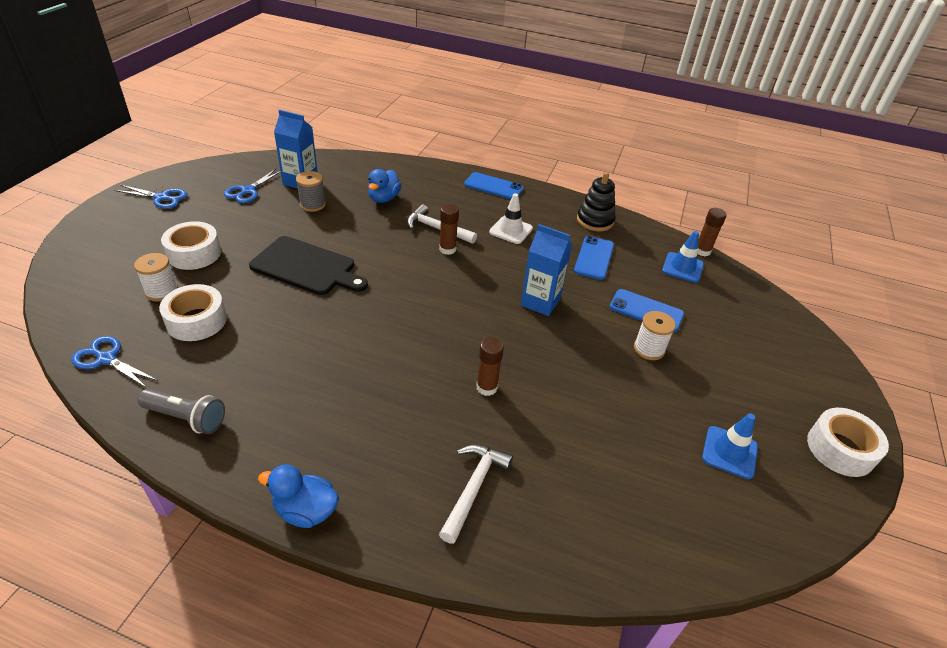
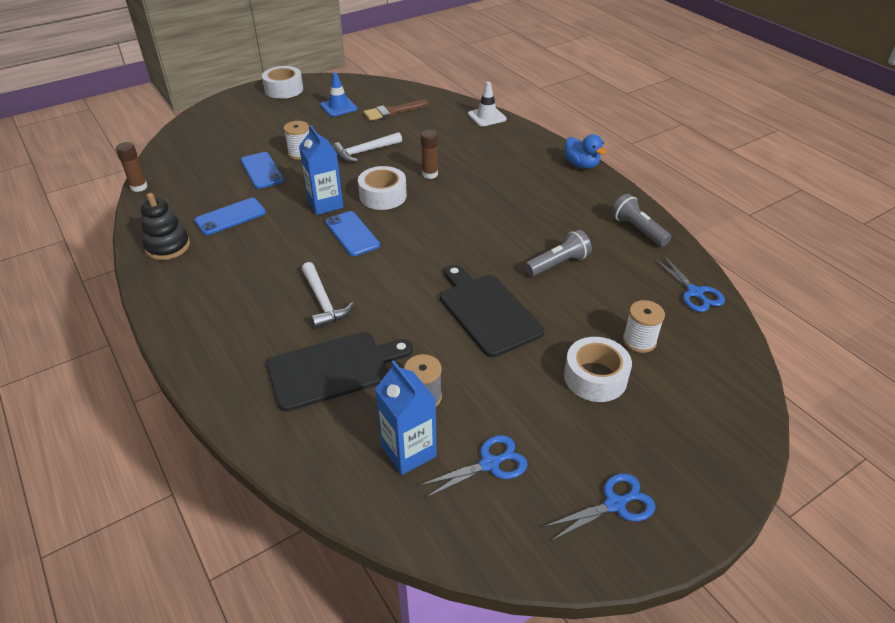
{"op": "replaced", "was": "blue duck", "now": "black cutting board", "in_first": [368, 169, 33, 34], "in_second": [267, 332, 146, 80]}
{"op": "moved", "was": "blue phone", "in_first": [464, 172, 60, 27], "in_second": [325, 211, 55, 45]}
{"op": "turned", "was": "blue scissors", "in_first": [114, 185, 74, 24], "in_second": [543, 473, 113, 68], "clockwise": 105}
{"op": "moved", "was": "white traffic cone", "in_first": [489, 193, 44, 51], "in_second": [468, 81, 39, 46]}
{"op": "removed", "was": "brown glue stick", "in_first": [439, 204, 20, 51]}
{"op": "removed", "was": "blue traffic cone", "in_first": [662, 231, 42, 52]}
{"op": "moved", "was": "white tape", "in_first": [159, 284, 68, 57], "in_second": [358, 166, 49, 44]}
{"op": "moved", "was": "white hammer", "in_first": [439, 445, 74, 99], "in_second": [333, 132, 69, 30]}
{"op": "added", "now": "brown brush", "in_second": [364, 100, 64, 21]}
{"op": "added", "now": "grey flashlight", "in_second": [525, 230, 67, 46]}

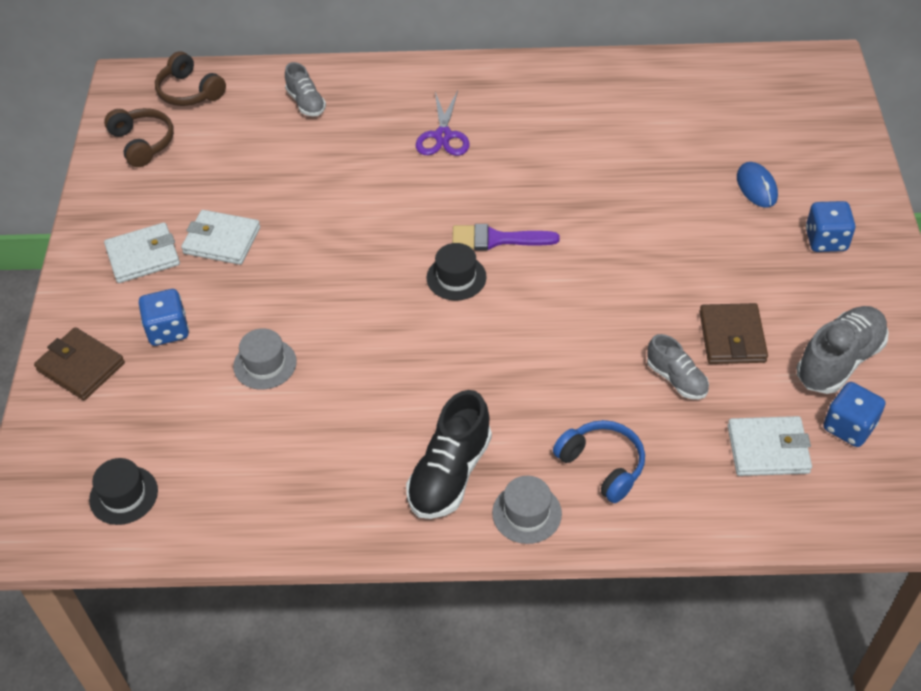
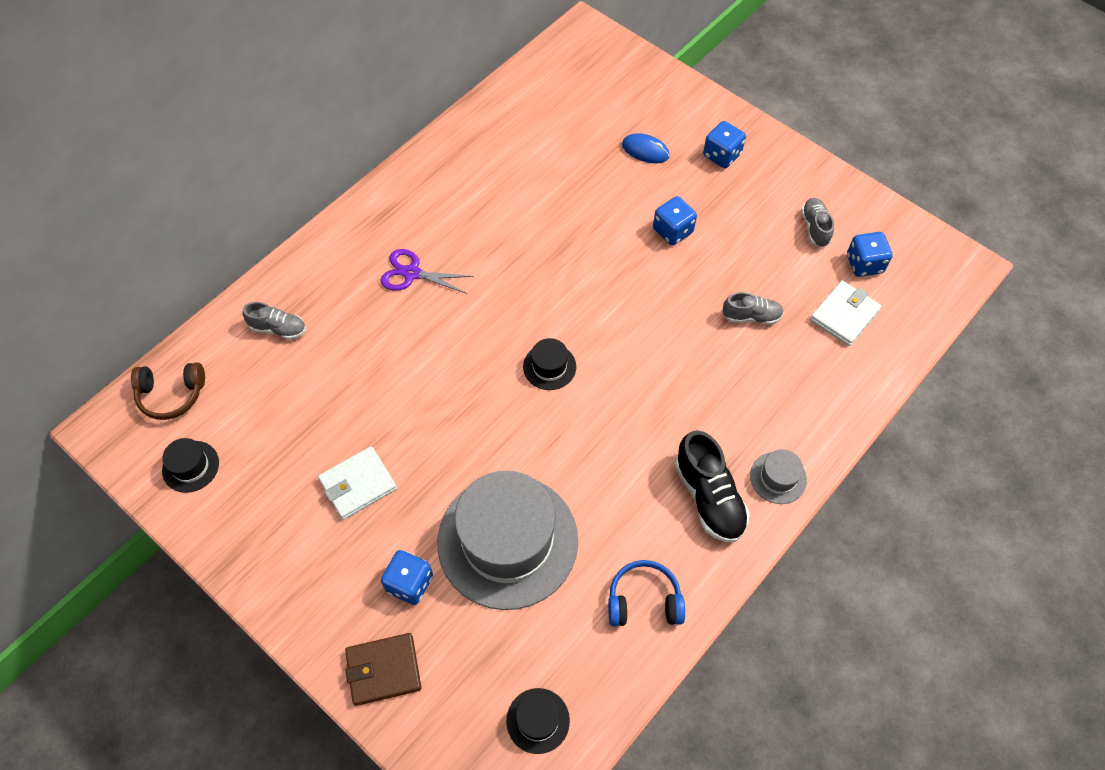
{"op": "turned", "was": "purple scissors", "in_first": [416, 91, 54, 65], "in_second": [381, 249, 93, 45], "clockwise": 150}
{"op": "replaced", "was": "brown headphones", "now": "black hat", "in_first": [104, 108, 70, 59], "in_second": [162, 438, 57, 55]}
{"op": "removed", "was": "white wallet", "in_first": [104, 222, 76, 61]}
{"op": "removed", "was": "purple brush", "in_first": [452, 224, 108, 27]}
{"op": "removed", "was": "brown wallet", "in_first": [699, 303, 69, 61]}
{"op": "resized", "was": "grey shoe", "in_first": [797, 306, 92, 88], "in_second": [801, 198, 33, 49], "ratio": 0.61}
{"op": "resized", "was": "grey hat", "in_first": [233, 328, 64, 62], "in_second": [437, 471, 141, 139], "ratio": 2.42}
{"op": "moved", "was": "blue headphones", "in_first": [553, 420, 92, 83], "in_second": [608, 560, 77, 66]}
{"op": "added", "now": "blue dice", "in_second": [653, 196, 44, 49]}

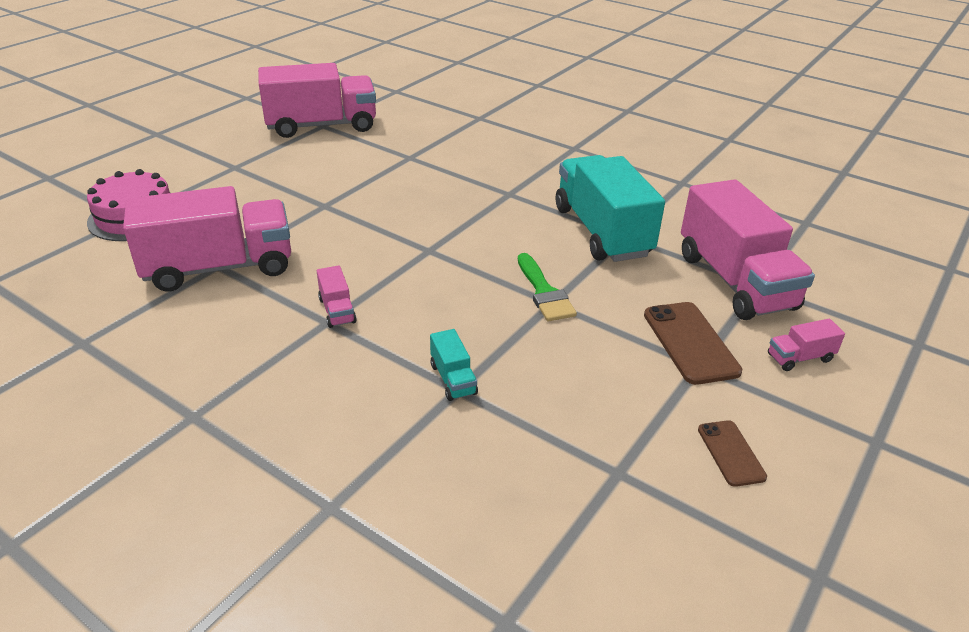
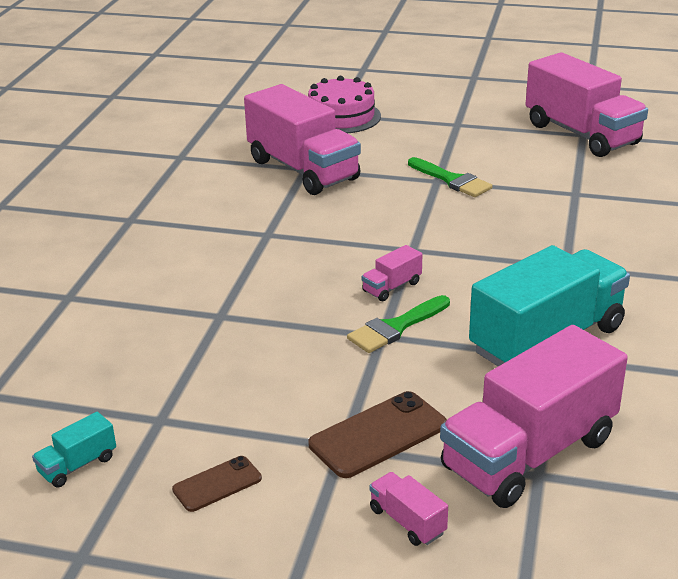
{"op": "moved", "was": "pink truck", "in_first": [317, 266, 40, 62], "in_second": [362, 245, 60, 56]}
{"op": "moved", "was": "turquoise truck", "in_first": [430, 329, 48, 72], "in_second": [32, 412, 84, 76]}
{"op": "added", "now": "green brush", "in_second": [408, 157, 84, 40]}

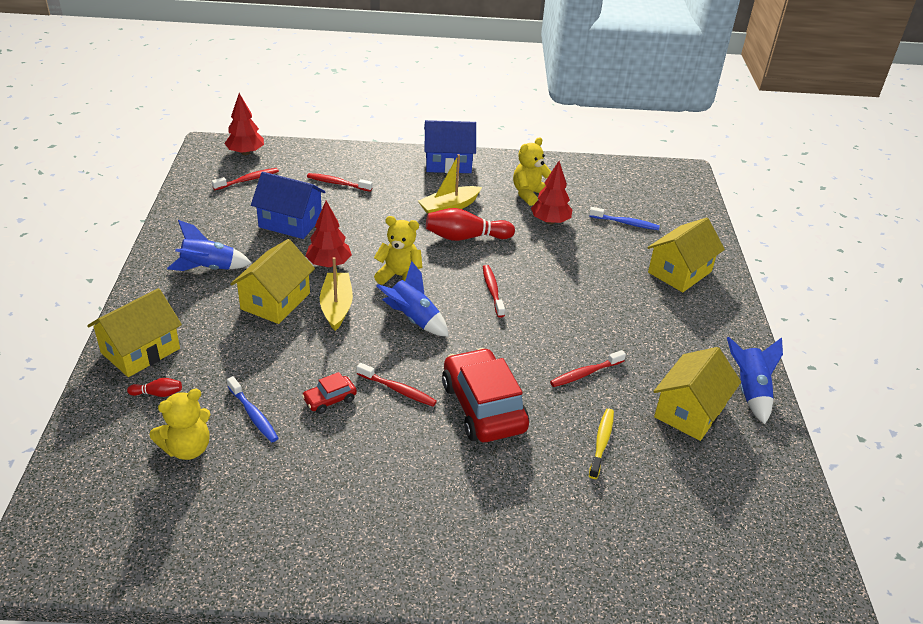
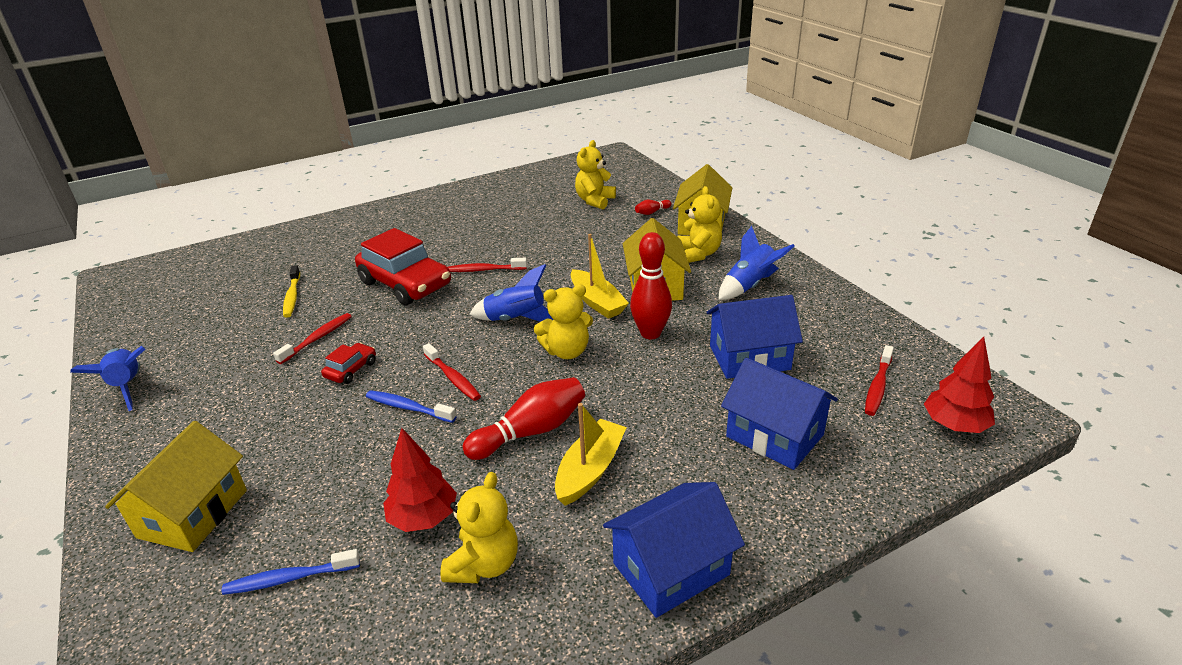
{"op": "replaced", "was": "red toothbrush", "now": "blue house", "in_first": [307, 173, 66, 19], "in_second": [721, 358, 117, 112]}
{"op": "replaced", "was": "red tree", "now": "red bowling pin", "in_first": [306, 201, 46, 67], "in_second": [630, 232, 42, 107]}
{"op": "removed", "was": "yellow house", "in_first": [653, 347, 88, 94]}
{"op": "moved", "was": "red car", "in_first": [302, 372, 55, 42], "in_second": [321, 343, 55, 41]}
{"op": "moved", "was": "blue toothbrush", "in_first": [227, 376, 51, 66], "in_second": [366, 390, 91, 33]}
{"op": "added", "now": "yellow teddy bear", "in_second": [677, 186, 45, 77]}

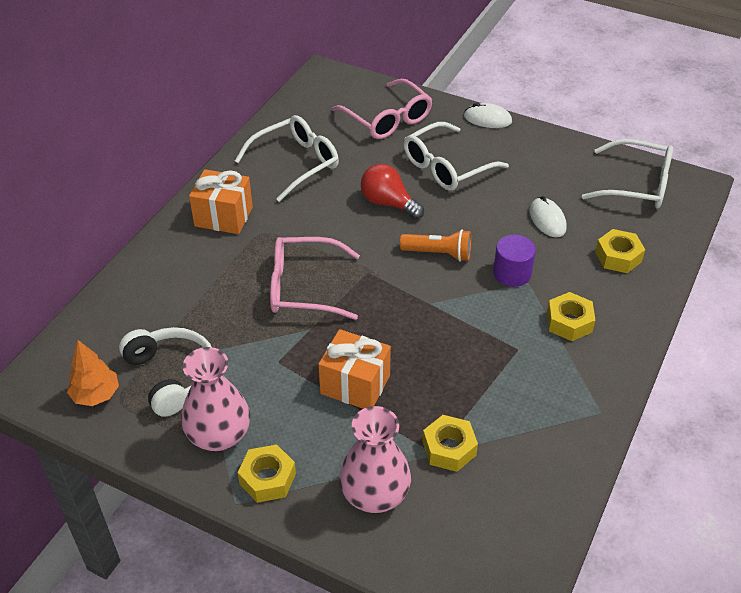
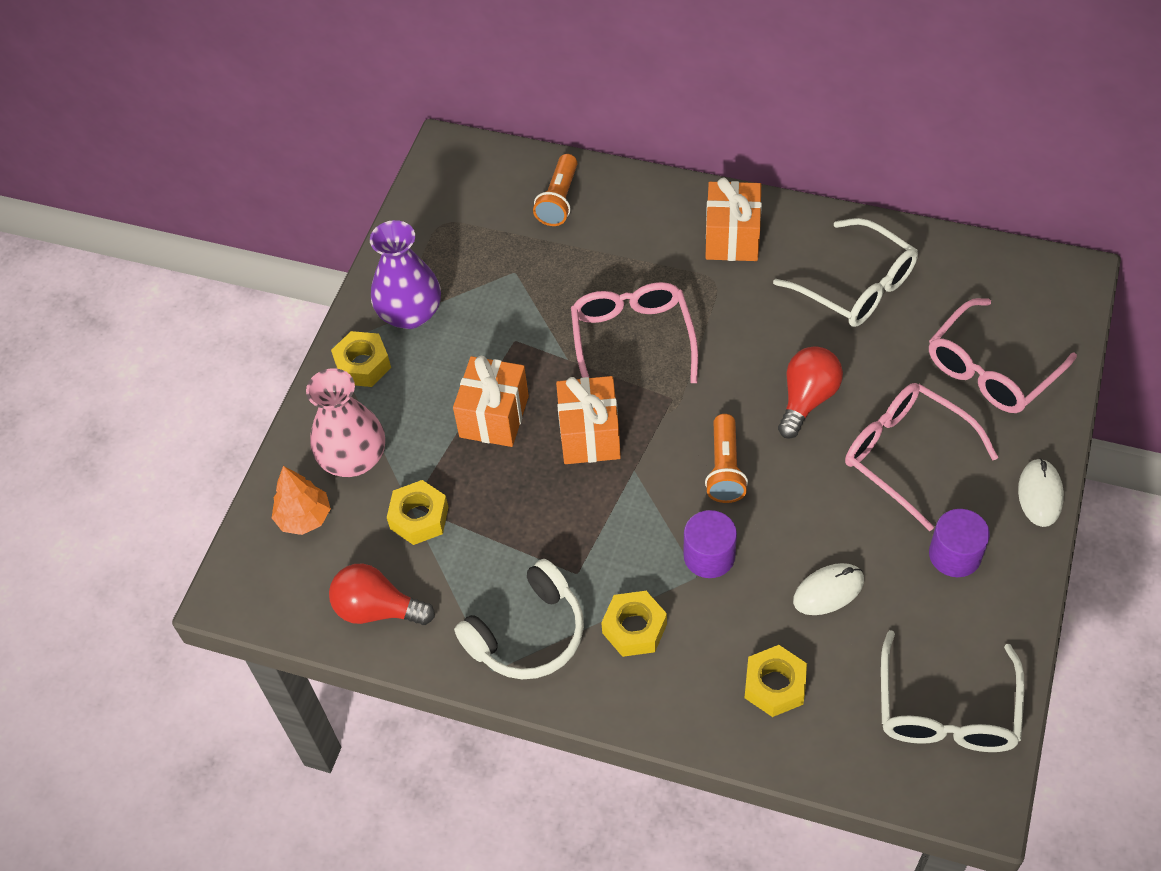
{"op": "recoloured", "was": "white glasses", "now": "pink glasses", "in_first": [404, 122, 105, 69], "in_second": [845, 383, 154, 148]}
{"op": "moved", "was": "white headphones", "in_first": [119, 327, 92, 90], "in_second": [454, 559, 130, 120]}
{"op": "moved", "was": "orange tree", "in_first": [67, 340, 52, 66], "in_second": [272, 466, 59, 69]}
{"op": "recoloured", "was": "pink vase", "now": "purple vase", "in_first": [181, 347, 69, 104], "in_second": [370, 220, 71, 109]}
{"op": "added", "now": "orange flashlight", "in_second": [533, 154, 44, 72]}
{"op": "added", "now": "orange gift", "in_second": [556, 376, 65, 88]}
{"op": "added", "now": "purple cylinder", "in_second": [929, 509, 61, 68]}
{"op": "added", "now": "red light bulb", "in_second": [329, 564, 106, 61]}

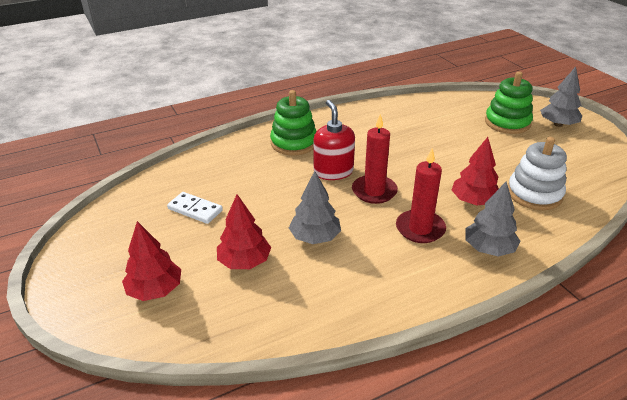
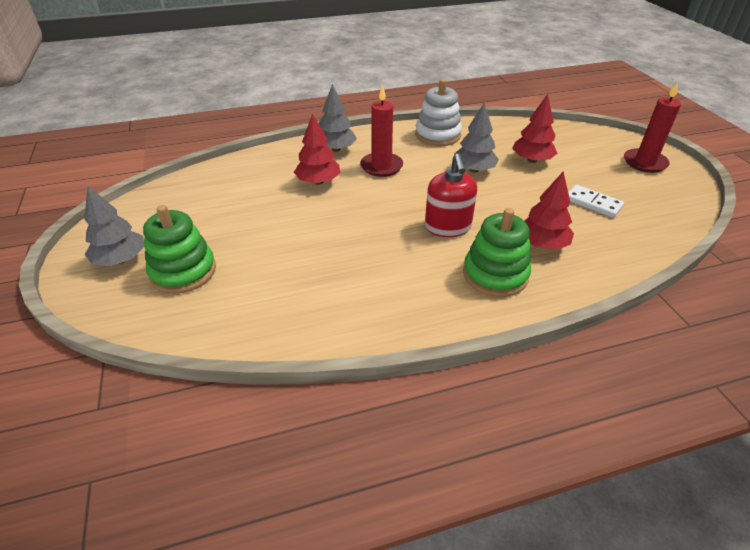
{"op": "moved", "was": "red candle", "in_first": [352, 114, 46, 90], "in_second": [624, 82, 57, 91]}
{"op": "moved", "was": "white stacking toy", "in_first": [508, 137, 59, 73], "in_second": [415, 79, 47, 67]}
{"op": "moved", "was": "red tree", "in_first": [122, 221, 59, 80], "in_second": [524, 171, 50, 79]}

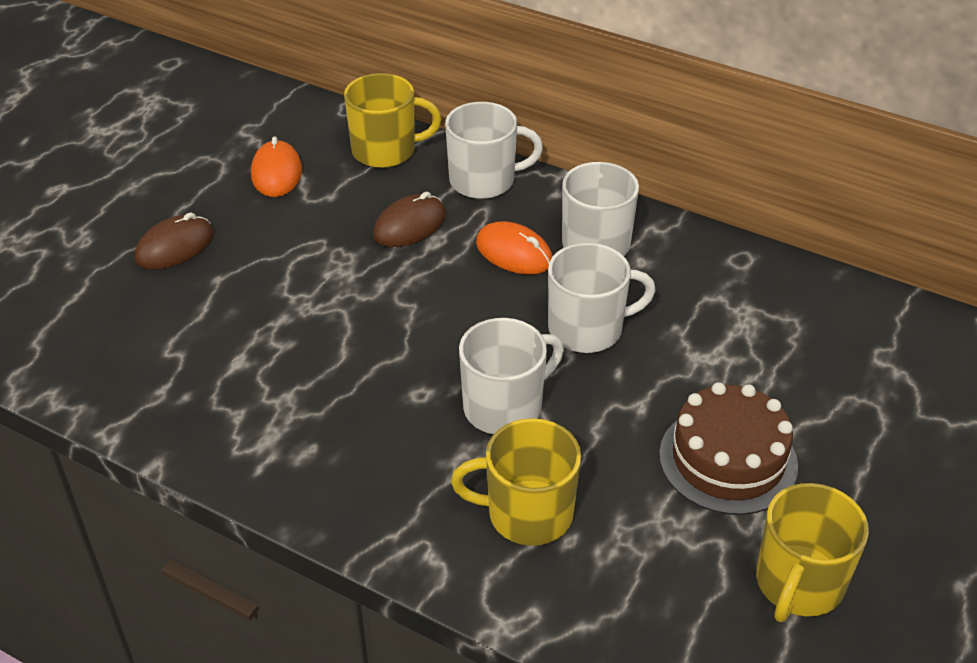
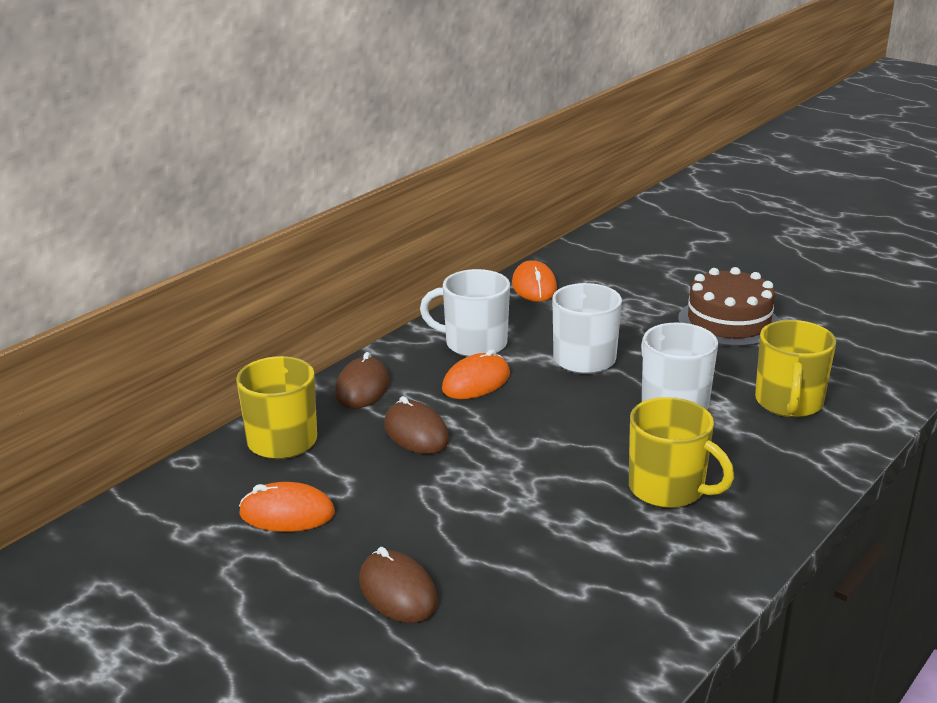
{"op": "replaced", "was": "white mug", "now": "brown mouse", "in_first": [445, 102, 98, 97], "in_second": [335, 352, 54, 57]}
{"op": "moved", "was": "yellow mug", "in_first": [756, 483, 113, 139], "in_second": [629, 397, 105, 111]}
{"op": "added", "now": "orange mouse", "in_second": [512, 260, 45, 42]}

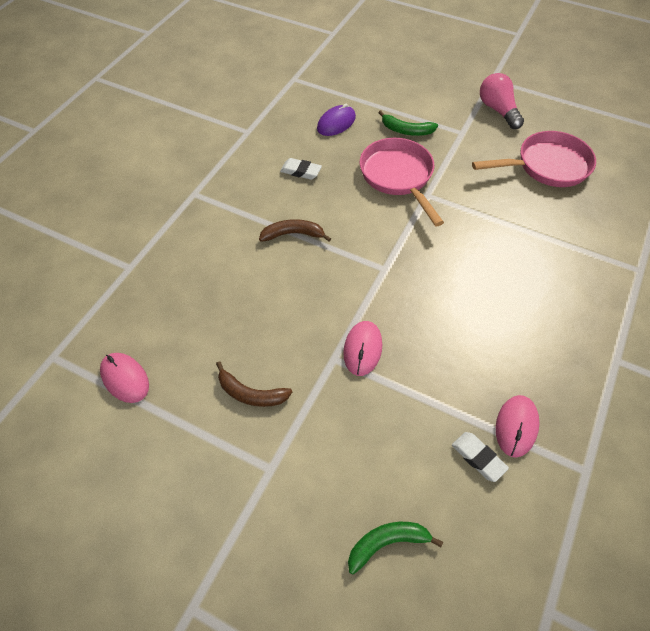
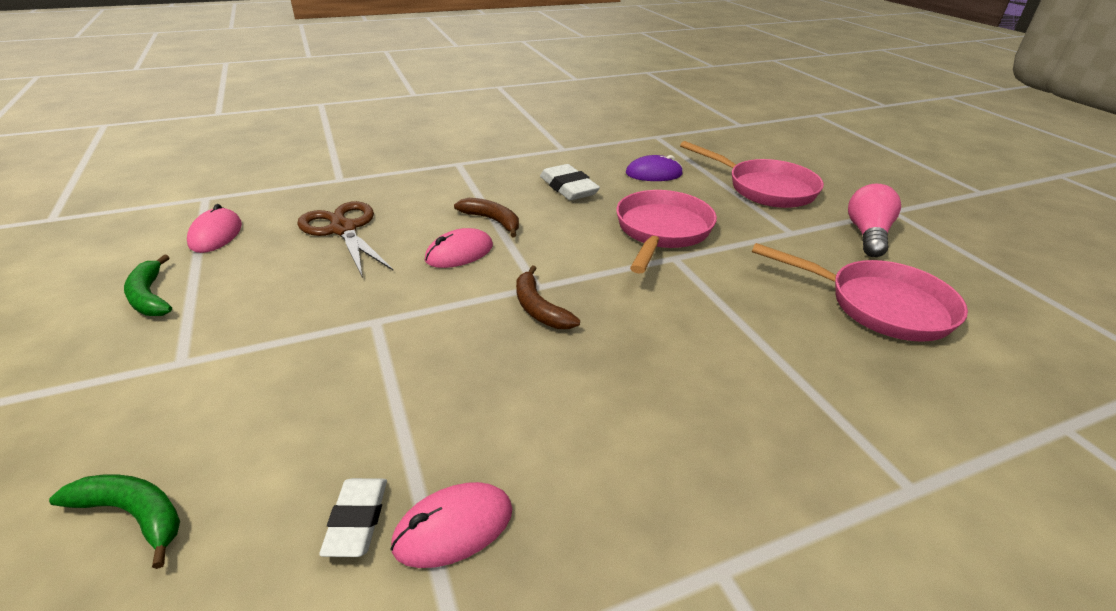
{"op": "moved", "was": "green banana", "in_first": [378, 110, 60, 26], "in_second": [124, 254, 48, 62]}
{"op": "resized", "was": "white eraser", "in_first": [280, 158, 42, 22], "in_second": [540, 164, 60, 36], "ratio": 1.5}
{"op": "moved", "was": "pink mouse", "in_first": [343, 321, 39, 55], "in_second": [425, 228, 68, 40]}
{"op": "moved", "was": "brown banana", "in_first": [216, 361, 76, 46], "in_second": [516, 265, 64, 64]}
{"op": "added", "now": "pink pan", "in_second": [680, 141, 144, 67]}
{"op": "added", "now": "brown scissors", "in_second": [297, 201, 96, 77]}

